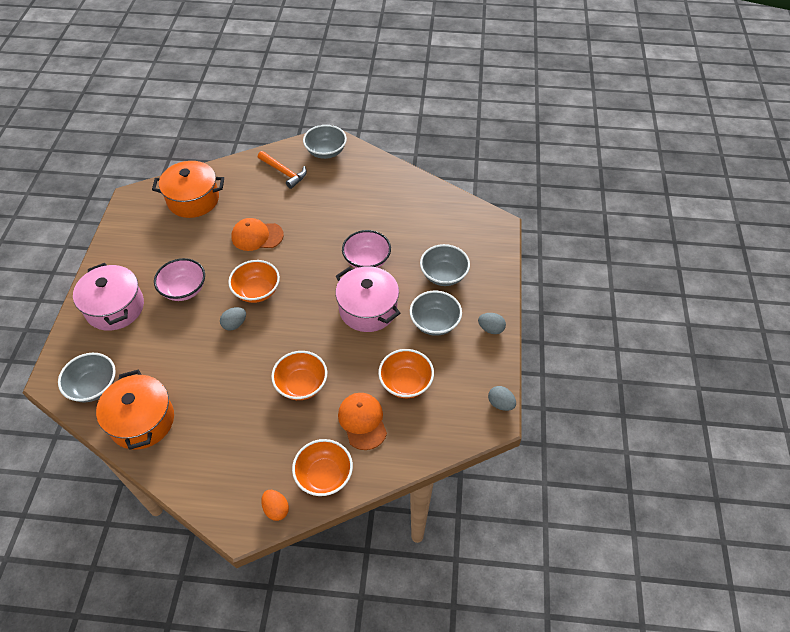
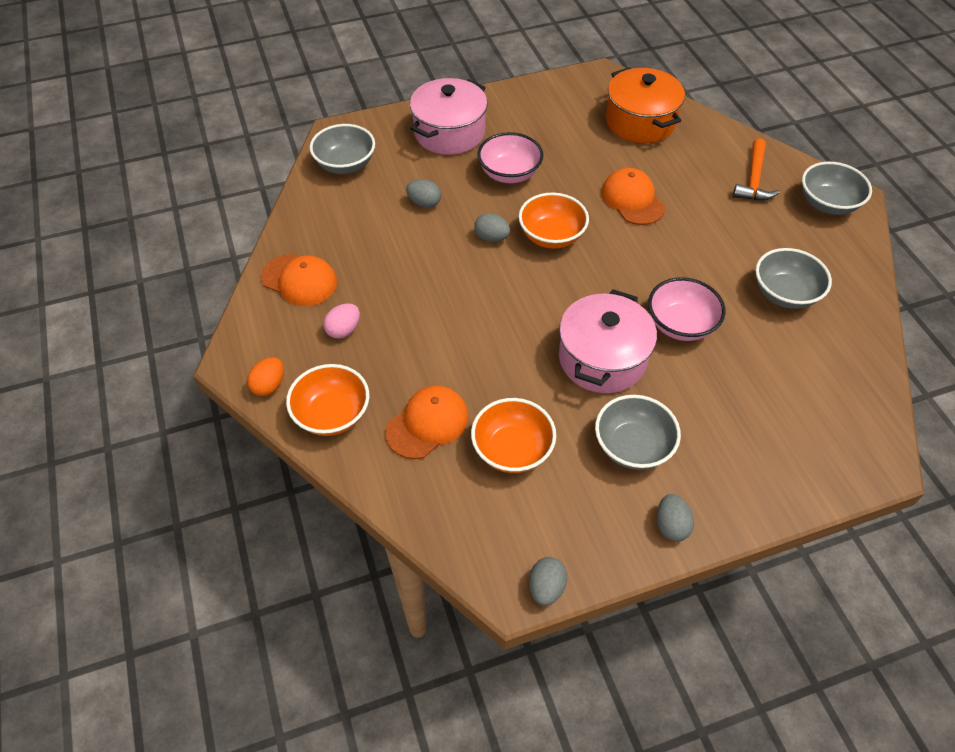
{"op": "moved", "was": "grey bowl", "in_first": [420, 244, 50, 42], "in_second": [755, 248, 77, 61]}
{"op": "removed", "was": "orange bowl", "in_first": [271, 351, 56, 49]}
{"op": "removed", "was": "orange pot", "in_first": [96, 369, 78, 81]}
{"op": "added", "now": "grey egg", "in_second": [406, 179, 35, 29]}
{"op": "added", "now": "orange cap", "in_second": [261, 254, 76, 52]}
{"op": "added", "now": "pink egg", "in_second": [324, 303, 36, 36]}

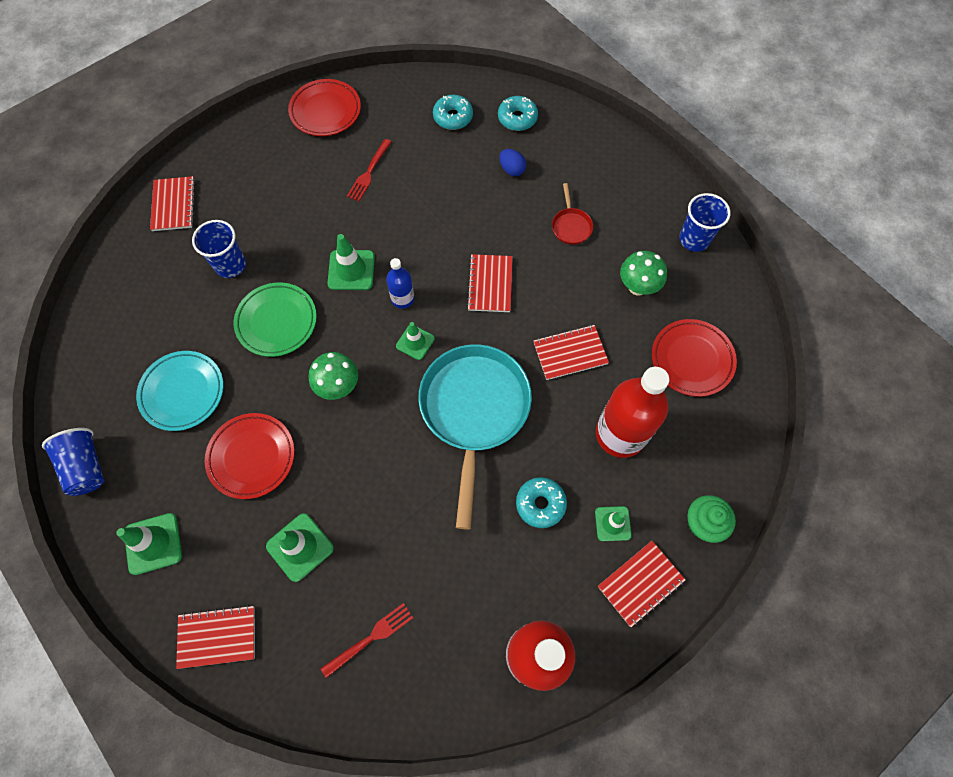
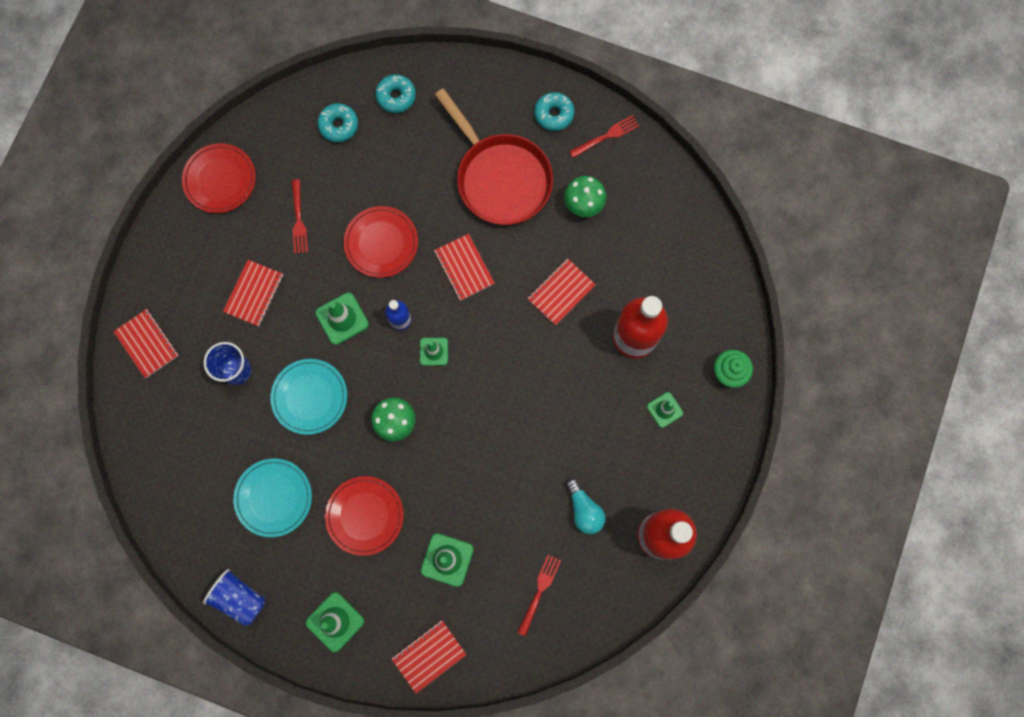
{"op": "removed", "was": "blue egg", "in_first": [499, 149, 27, 27]}
{"op": "resized", "was": "red pan", "in_first": [552, 183, 41, 62], "in_second": [435, 88, 118, 137], "ratio": 2.43}
{"op": "replaced", "was": "blue cup", "now": "red fork", "in_first": [679, 193, 52, 59], "in_second": [569, 115, 70, 43]}
{"op": "recoloured", "was": "green plate", "now": "turquoise plate", "in_first": [233, 283, 84, 74], "in_second": [270, 359, 77, 76]}
{"op": "moved", "was": "red plate", "in_first": [652, 319, 85, 78], "in_second": [344, 206, 74, 72]}
{"op": "removed", "was": "turquoise pan", "in_first": [418, 344, 114, 185]}
{"op": "moved", "was": "turquoise donut", "in_first": [516, 477, 51, 51], "in_second": [534, 92, 40, 39]}
{"op": "moved", "was": "red notebook", "in_first": [598, 541, 87, 86], "in_second": [223, 260, 60, 66]}
{"op": "added", "now": "turquoise light bulb", "in_second": [566, 478, 40, 56]}

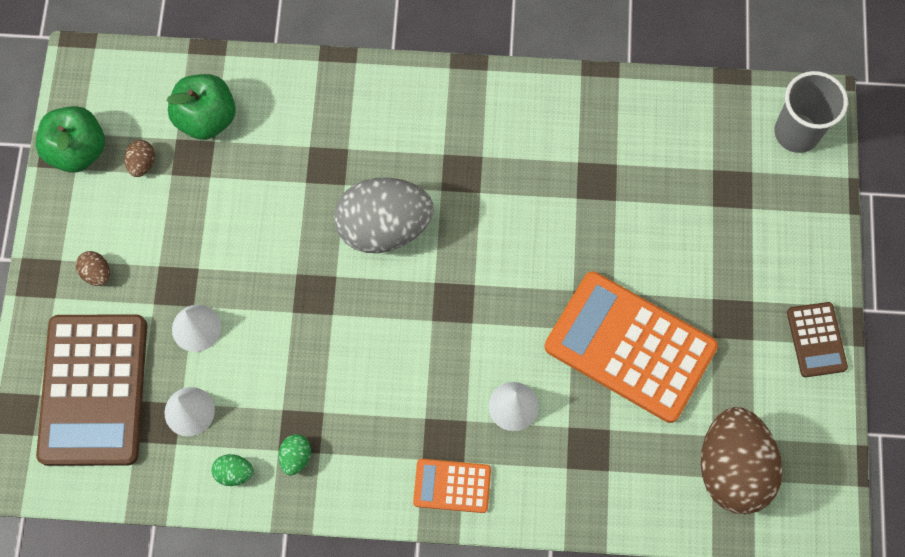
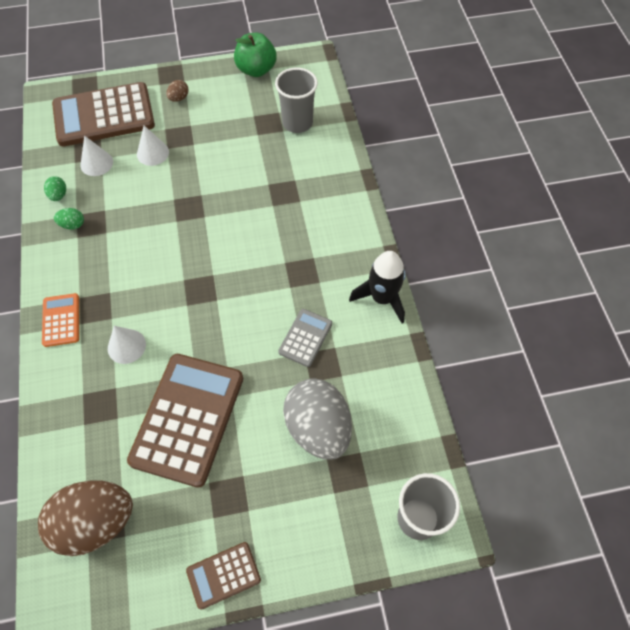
{"op": "replaced", "was": "green apple", "now": "grey cup", "in_first": [167, 74, 69, 66], "in_second": [275, 68, 43, 65]}
{"op": "removed", "was": "brown egg", "in_first": [124, 140, 31, 37]}
{"op": "moved", "was": "grey egg", "in_first": [334, 178, 99, 75], "in_second": [283, 378, 69, 82]}
{"op": "recoloured", "was": "orange calculator", "now": "brown calculator", "in_first": [544, 271, 174, 152], "in_second": [127, 354, 116, 134]}
{"op": "added", "now": "black rocket", "in_second": [349, 251, 57, 72]}
{"op": "added", "now": "grey calculator", "in_second": [278, 309, 54, 58]}

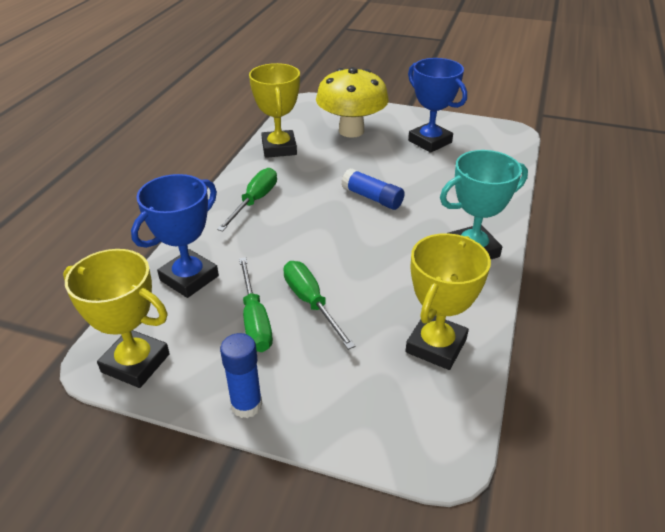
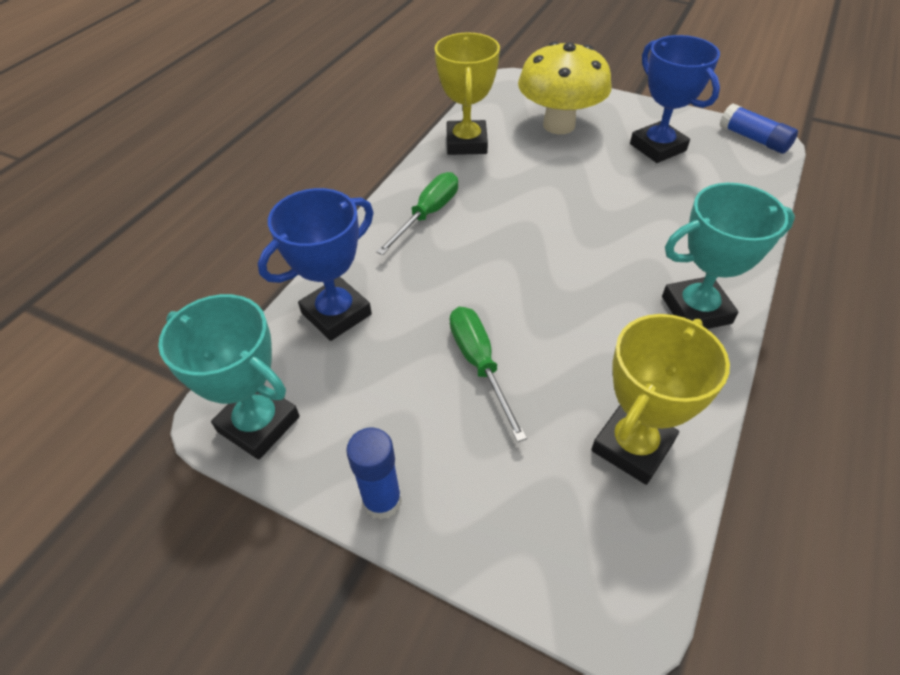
{"op": "moved", "was": "blue glue stick", "in_first": [341, 168, 64, 42], "in_second": [720, 103, 78, 51]}
{"op": "recoloured", "was": "yellow trophy", "now": "turquoise trophy", "in_first": [63, 249, 107, 139], "in_second": [158, 294, 142, 166]}
{"op": "removed", "was": "green screwdriver", "in_first": [239, 257, 34, 95]}

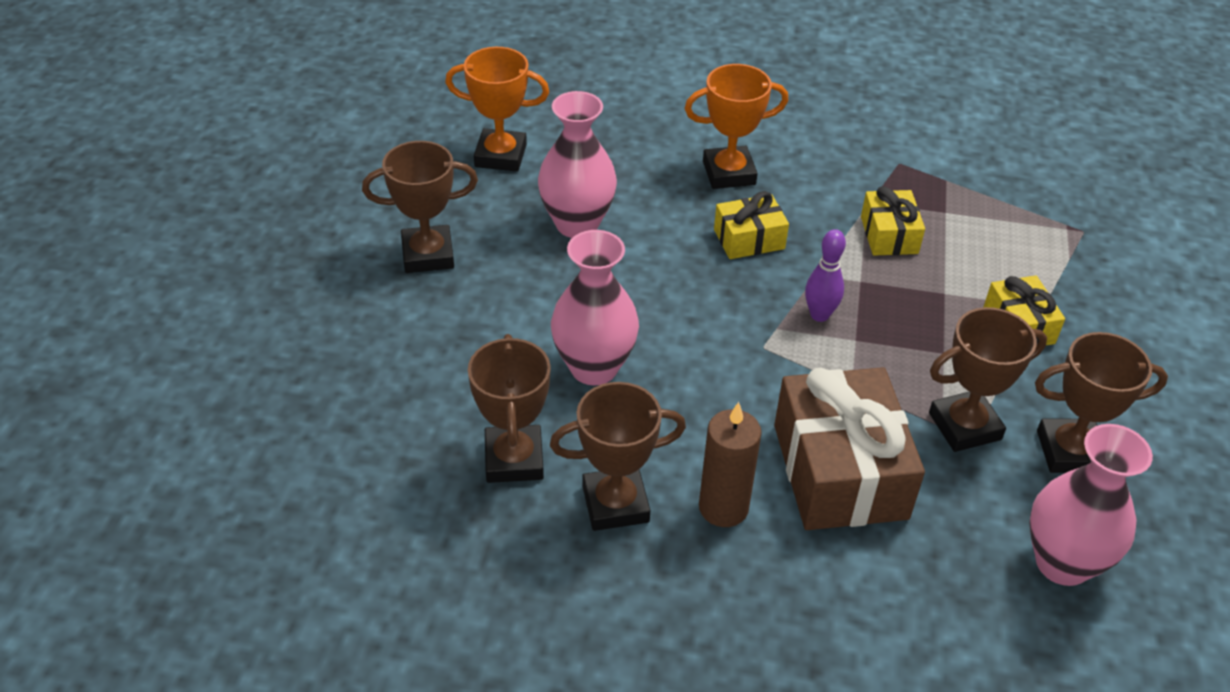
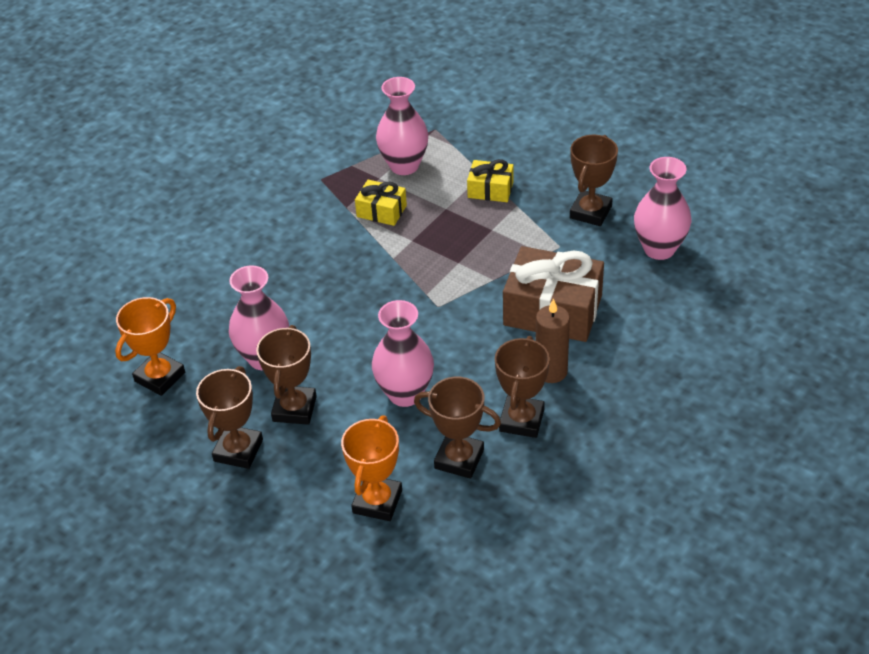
{"op": "moved", "was": "orange trophy", "in_first": [685, 64, 104, 125], "in_second": [341, 415, 61, 106]}
{"op": "removed", "was": "yellow gift", "in_first": [714, 191, 75, 68]}
{"op": "removed", "was": "purple bowling pin", "in_first": [805, 229, 41, 93]}
{"op": "moved", "was": "brown trophy", "in_first": [929, 307, 118, 145], "in_second": [256, 325, 61, 100]}
{"op": "added", "now": "pink vase", "in_second": [376, 77, 52, 98]}

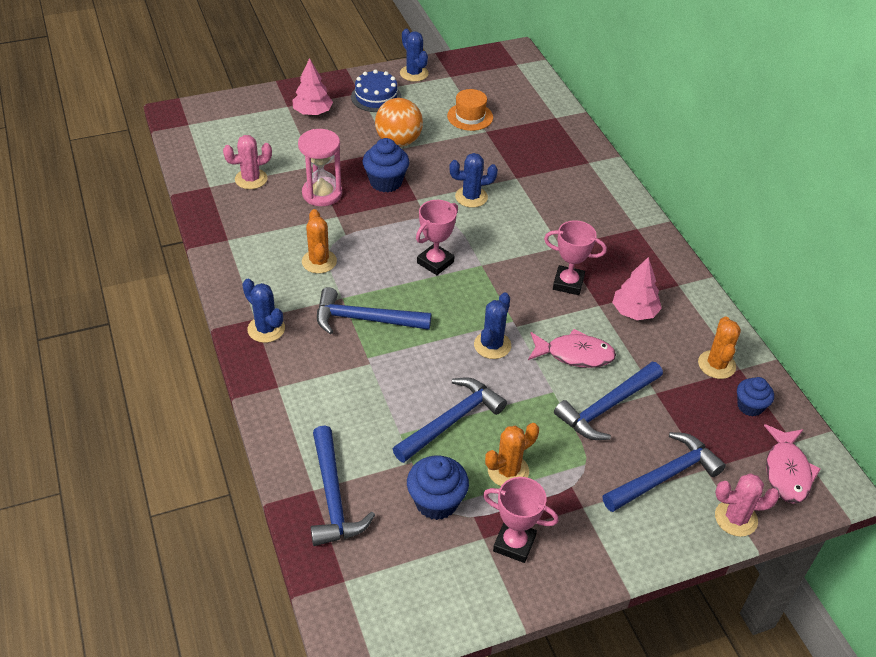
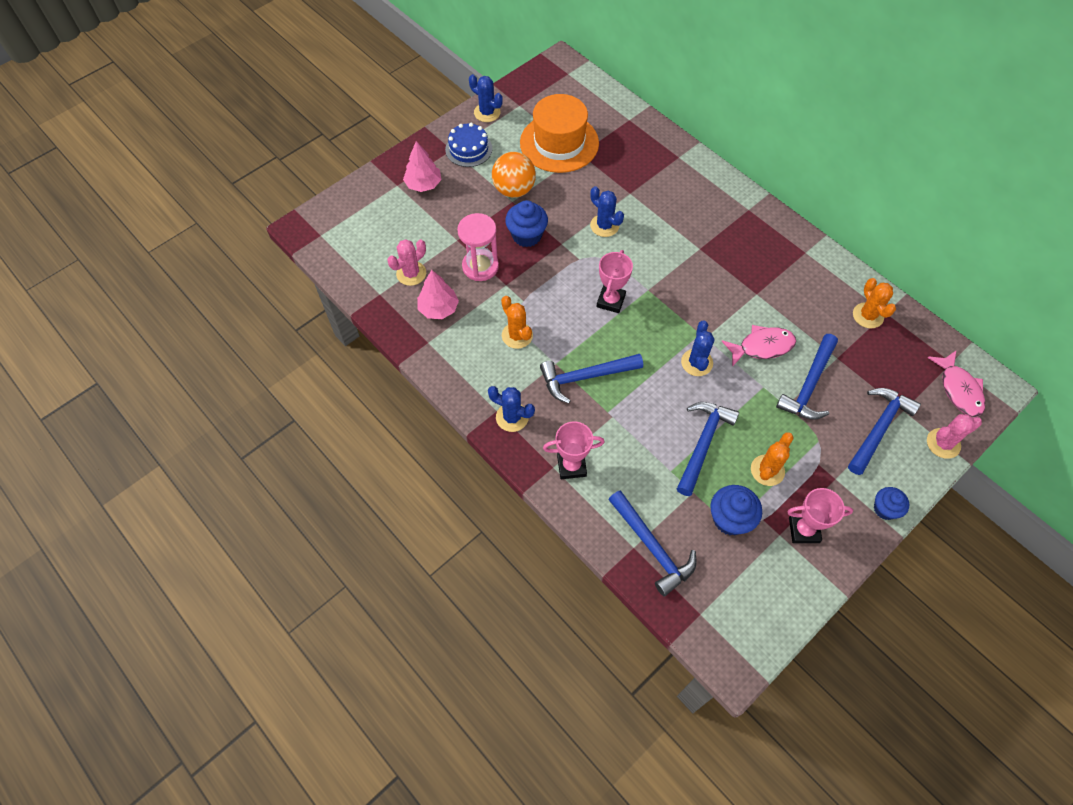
{"op": "resized", "was": "orange hat", "in_first": [447, 89, 46, 42], "in_second": [520, 94, 79, 79], "ratio": 1.88}
{"op": "turned", "was": "blue cactus", "in_first": [449, 153, 49, 55], "in_second": [590, 186, 34, 51], "clockwise": 75}
{"op": "moved", "was": "pink trophy", "in_first": [544, 220, 63, 75], "in_second": [543, 422, 62, 57]}
{"op": "moved", "was": "pink tree", "in_first": [612, 257, 50, 63], "in_second": [417, 270, 42, 49]}
{"op": "moved", "was": "blue cupcake", "in_first": [737, 377, 37, 40], "in_second": [874, 487, 35, 33]}

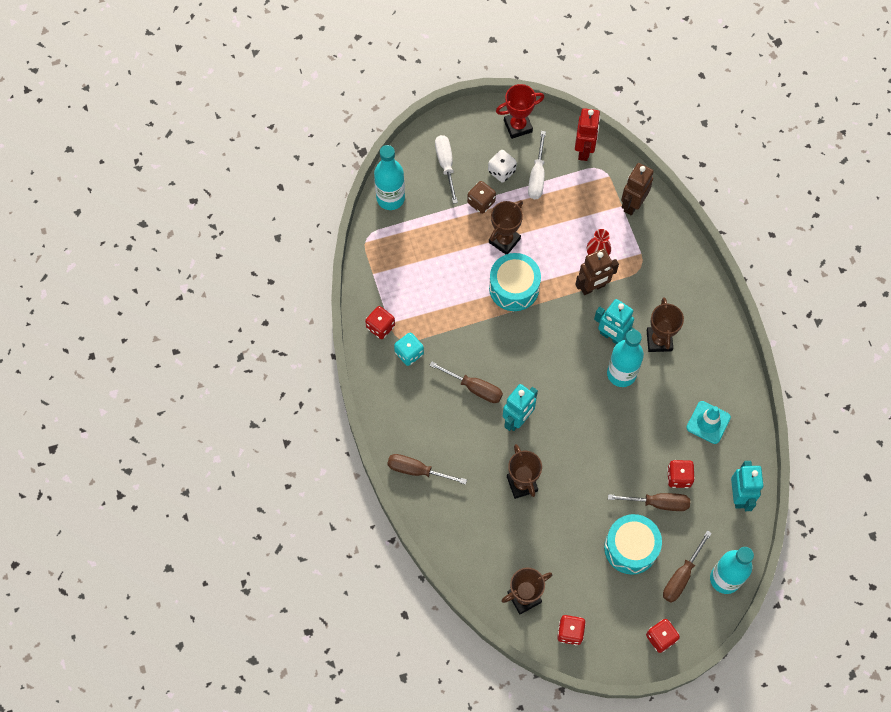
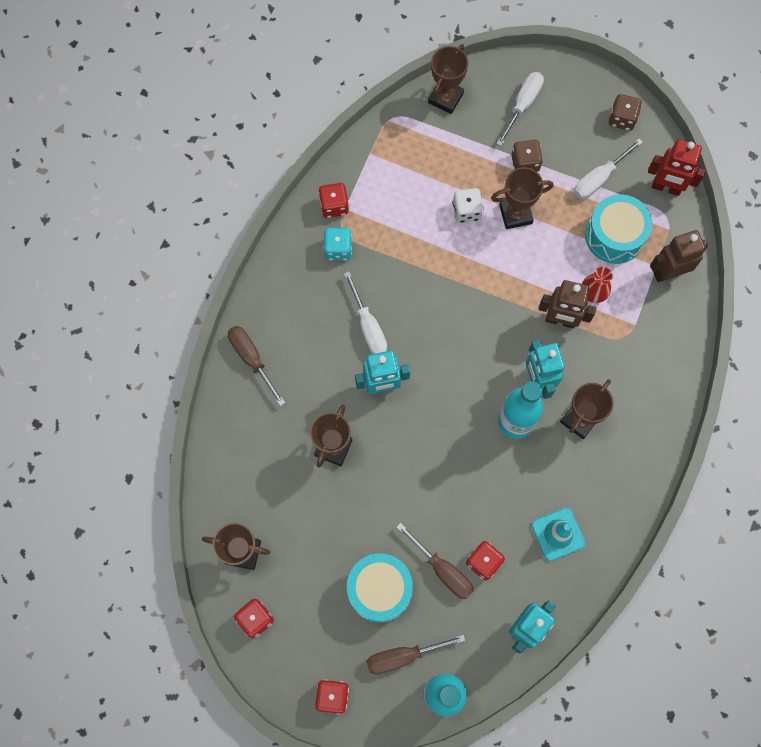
{"op": "replaced", "was": "red trophy", "now": "brown dice", "in_first": [496, 84, 48, 55], "in_second": [609, 94, 33, 37]}
{"op": "turned", "was": "red robot", "in_first": [575, 108, 25, 53], "in_second": [648, 139, 58, 57], "clockwise": 60}
{"op": "replaced", "was": "turquoise bottle", "now": "brown trophy", "in_first": [374, 145, 31, 65], "in_second": [428, 44, 40, 70]}
{"op": "moved", "was": "white dice", "in_first": [488, 150, 29, 32], "in_second": [452, 188, 31, 35]}
{"op": "moved", "was": "turquoise drum", "in_first": [489, 253, 52, 58], "in_second": [585, 194, 68, 70]}
{"op": "recoloured", "was": "brown screwdriver", "now": "white screwdriver", "in_first": [429, 361, 74, 42], "in_second": [344, 271, 43, 83]}

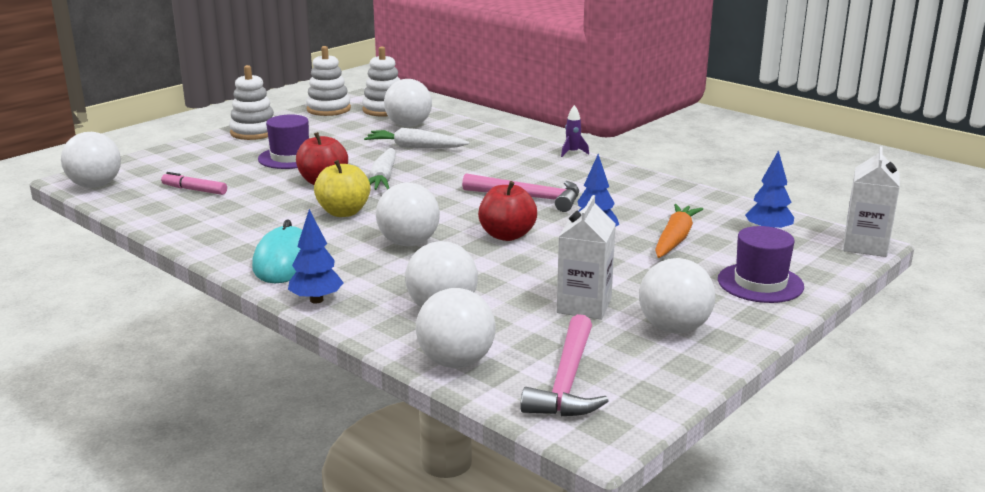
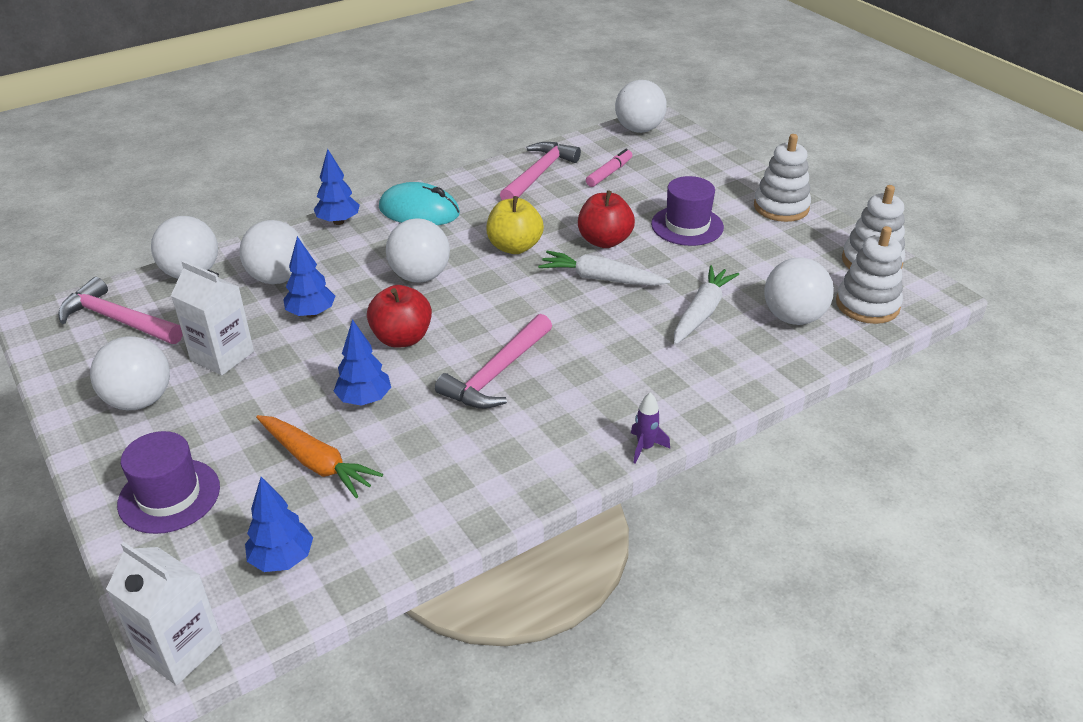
{"op": "added", "now": "pink hammer", "in_second": [500, 142, 81, 58]}
{"op": "added", "now": "blue tree", "in_second": [283, 236, 52, 82]}

